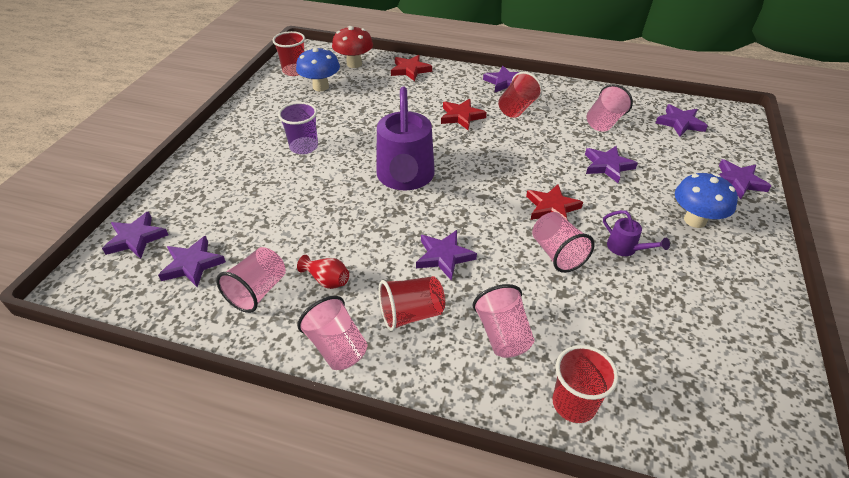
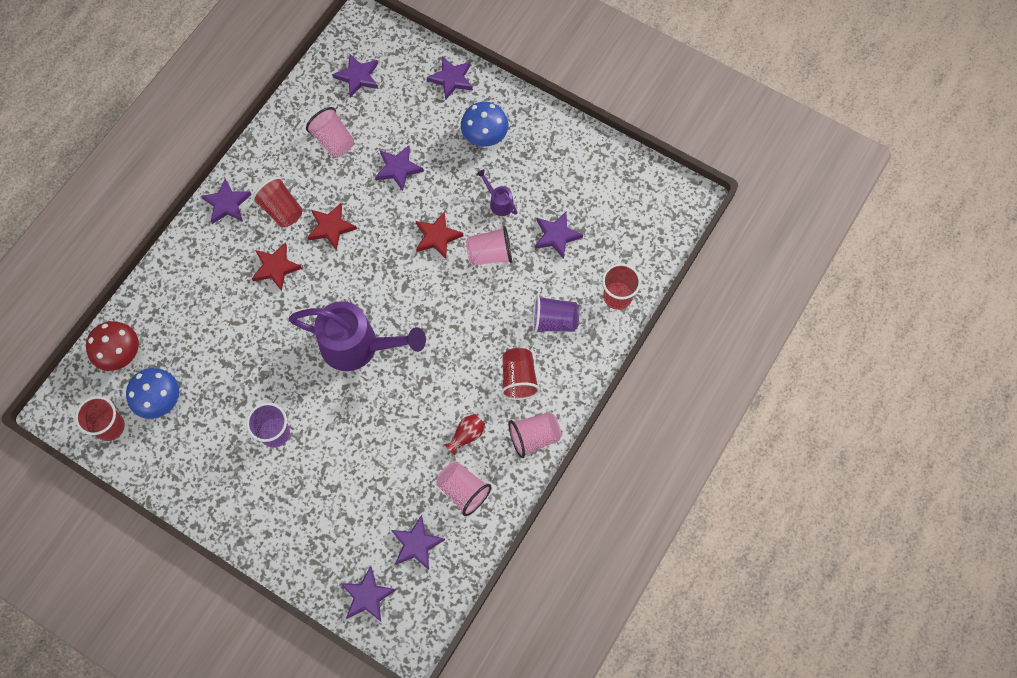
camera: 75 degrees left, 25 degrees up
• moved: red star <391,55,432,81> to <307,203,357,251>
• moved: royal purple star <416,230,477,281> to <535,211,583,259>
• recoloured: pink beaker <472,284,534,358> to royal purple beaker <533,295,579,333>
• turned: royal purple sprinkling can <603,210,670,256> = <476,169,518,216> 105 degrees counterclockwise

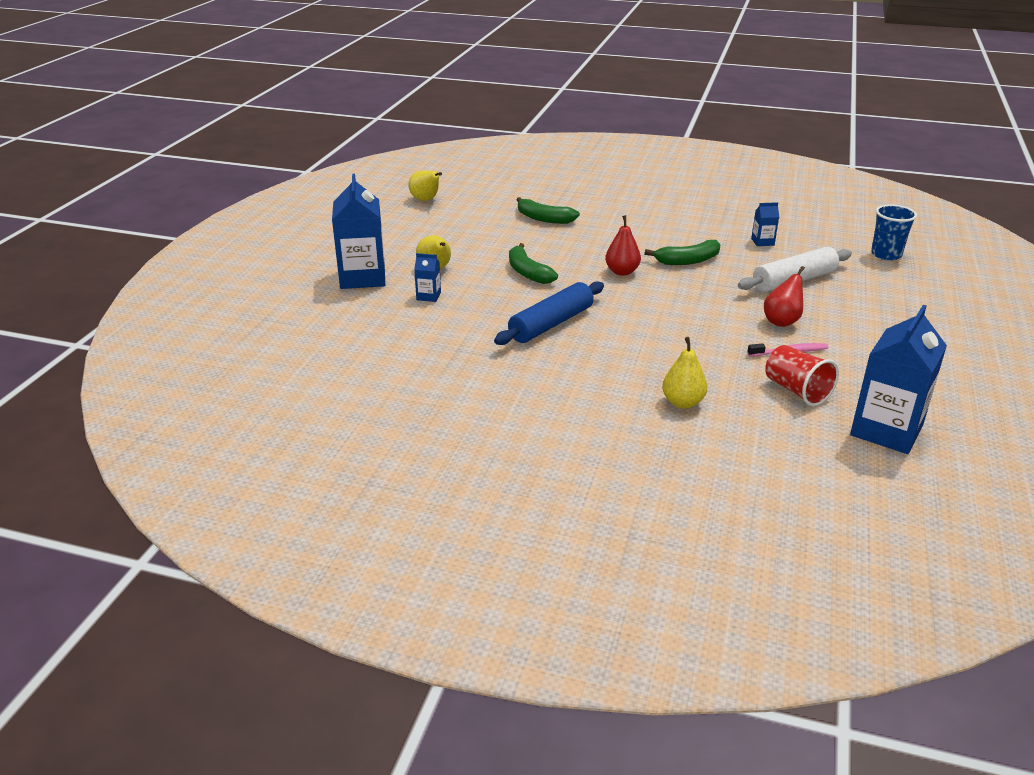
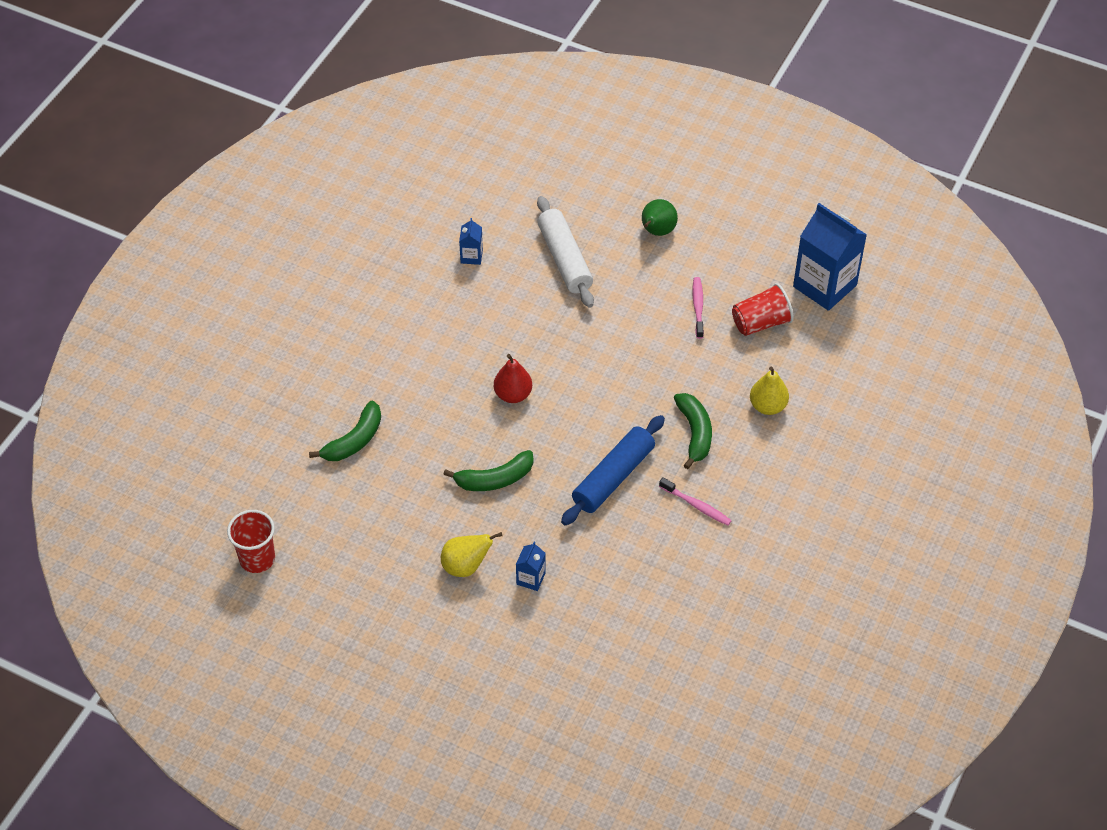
camera: 80 degrees left, 20 degrees up
• removed: blue juice carton <332,174,385,289>
• removed: red pear <764,266,805,327>
• removed: blue beaker <871,204,917,260>
• added: leaf-green pear <642,199,678,236>
• added: pink tooth brush <659,477,732,526>
• moved: leaf-green toy banana <645,240,721,265> to <674,393,712,469>
• replaced: golden pear <409,170,442,201> to red beaker <227,510,275,573>
• turned: blue dough roller <494,281,604,345> = <561,415,665,525> 75 degrees clockwise

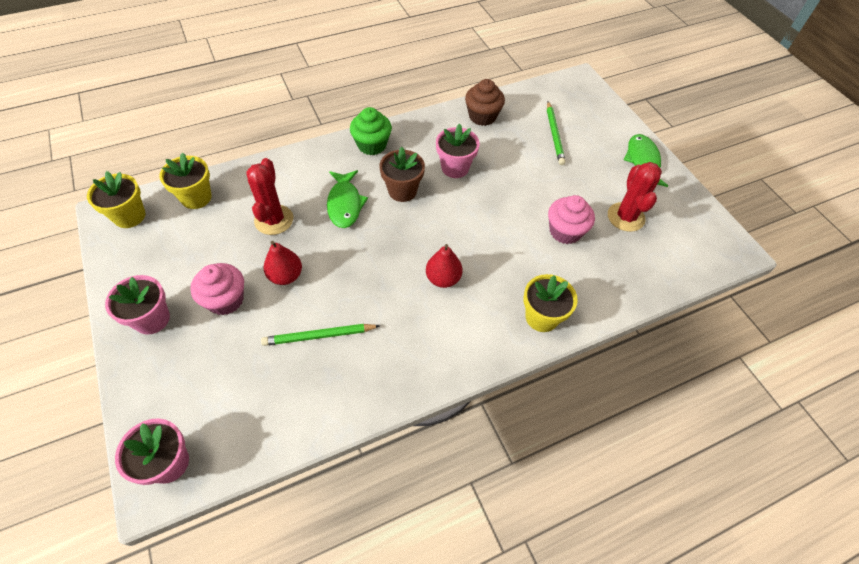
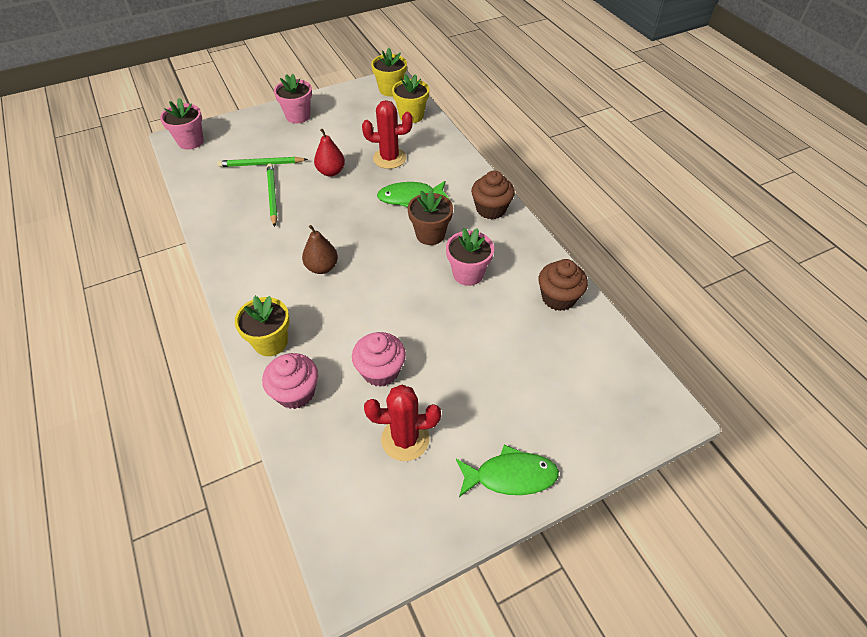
camera: 90 degrees right, 5 degrees down
• moved: pink muffin <190,263,244,315> to <262,353,318,409>
• moved: leaf-green pencil <547,102,566,165> to <217,157,308,167>
• recoloured: leaf-green muffin <350,107,392,155> to brown muffin <471,170,515,219>
• recoloured: red pear <426,244,463,288> to brown pear <302,225,338,274>

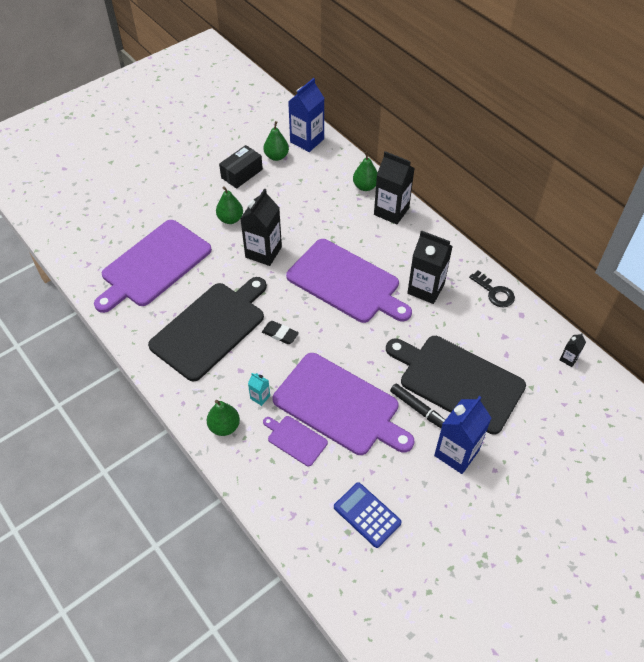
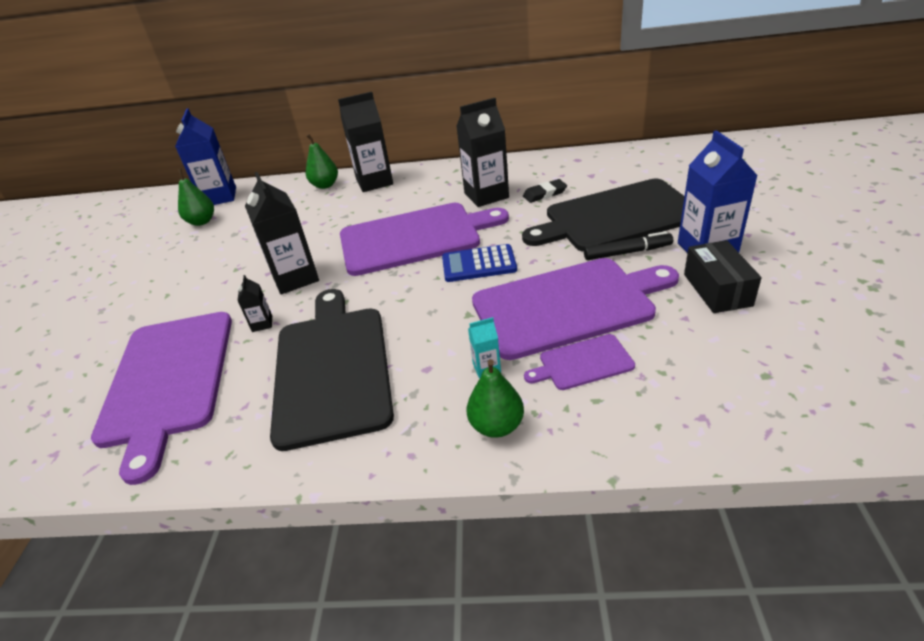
camera: 45 degrees left, 15 degrees down
• removed: leaf-green pear <216,186,243,224>
• removed: ebony latchkey <469,270,515,307>
• moved: ebony package <219,145,263,189> to <684,240,762,313>
• moved: ebony pencil eraser <262,321,299,344> to <523,179,567,203>
• moved: blue adding machine <334,482,402,548> to <442,244,517,282>
• moved: ebony juice carton <560,333,586,367> to <237,275,272,332>

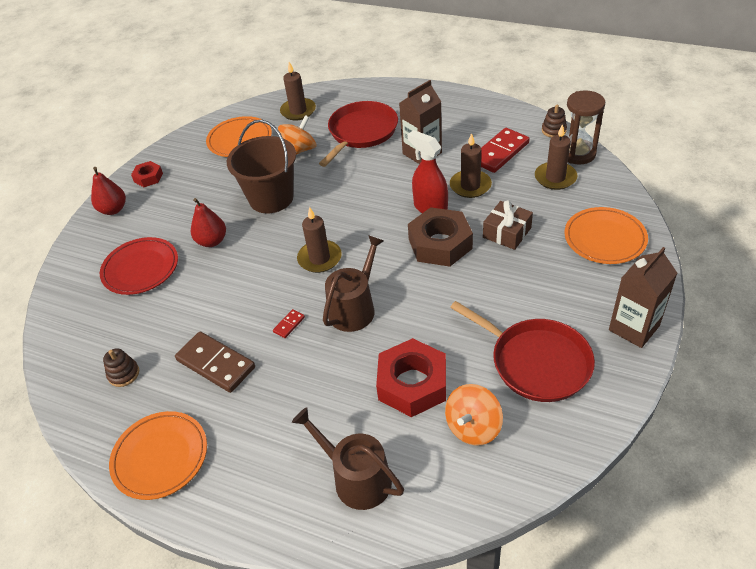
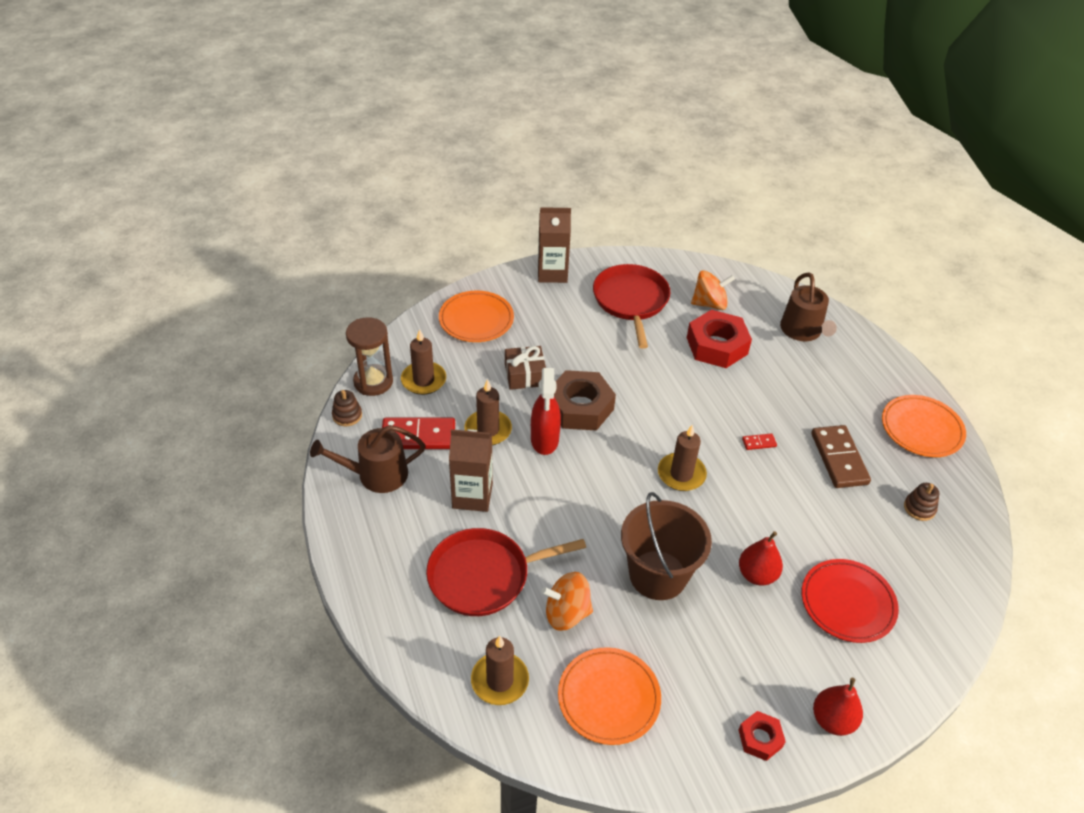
camera: 140 degrees left, 0 degrees up
• moved: brown sprinkling can <323,235,384,332> to <310,425,425,493>

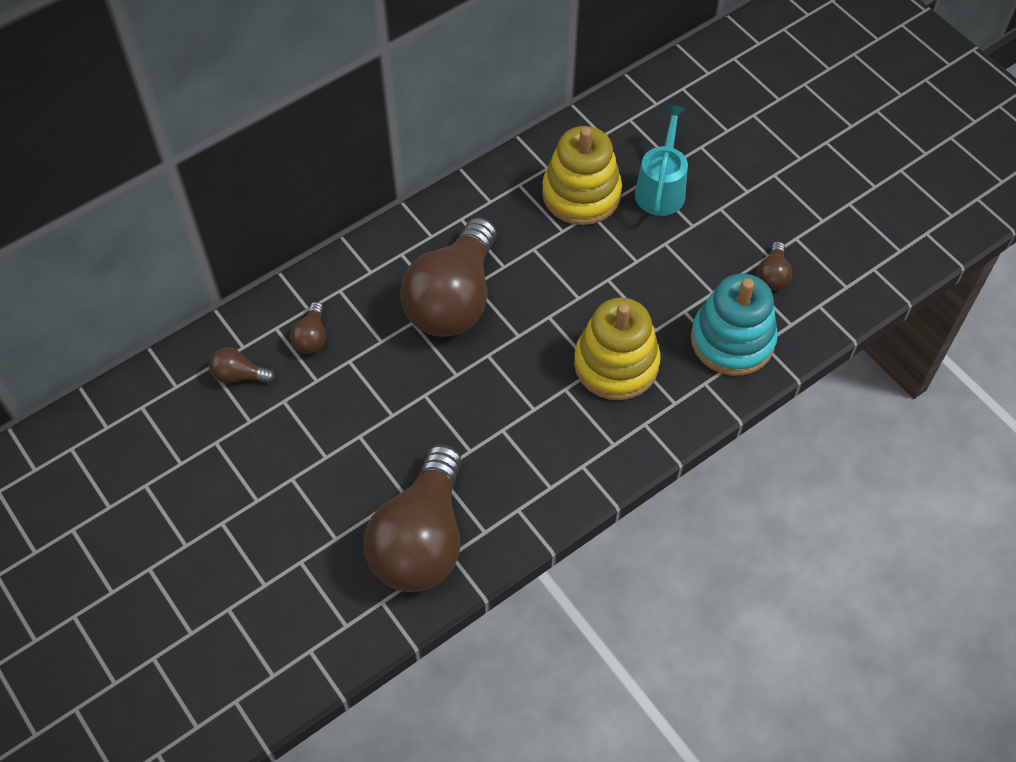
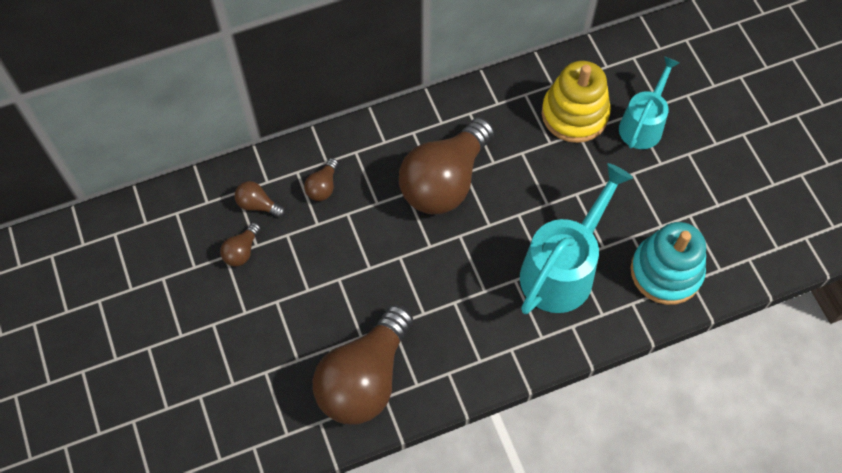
camera: 15 degrees right, 5 degrees up
• moved: brown light bulb <757,241,792,290> to <220,223,261,267>
• replaced: golden stacking rings <574,297,661,400> to teal sprinkling can <520,163,633,314>

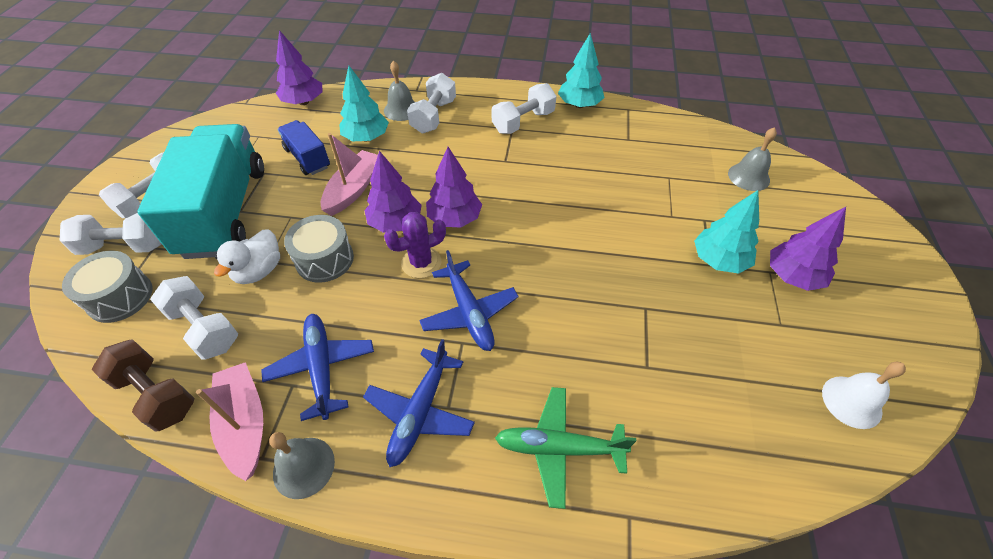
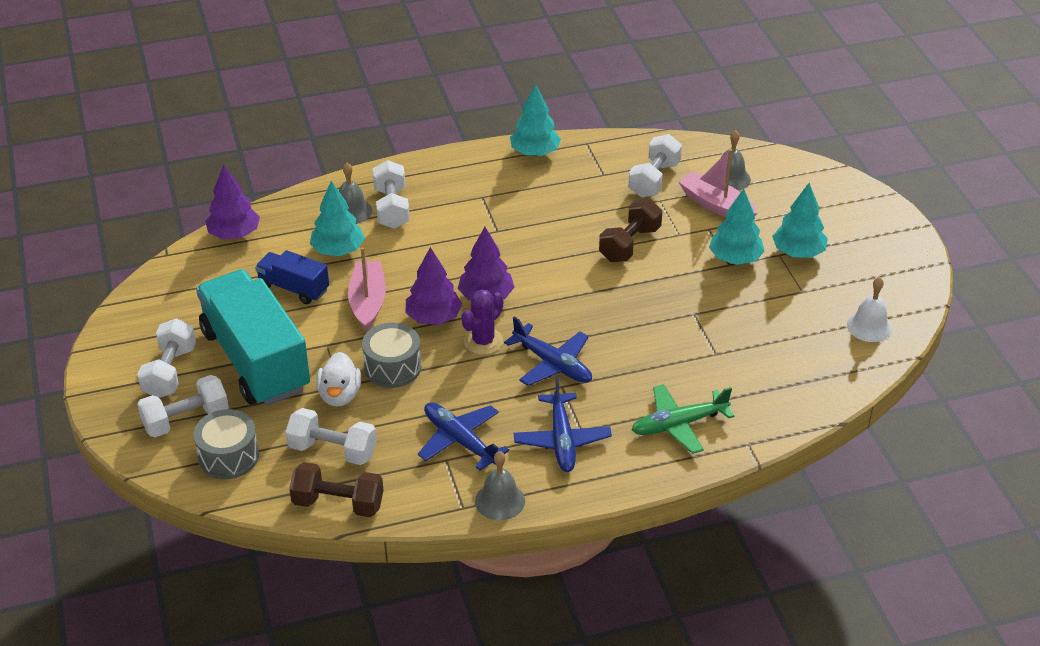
camera: 25 degrees left, 10 degrees down
• added: brown dumbbell <599,199,662,262>
• moved: pink toy boat <196,362,263,481> to <679,149,758,217>
• moved: snow-white dumbbell <492,83,556,134> to <629,134,682,198>
• recoloured: royal purple toy tree <770,207,846,291> to teal toy tree <772,183,828,258>

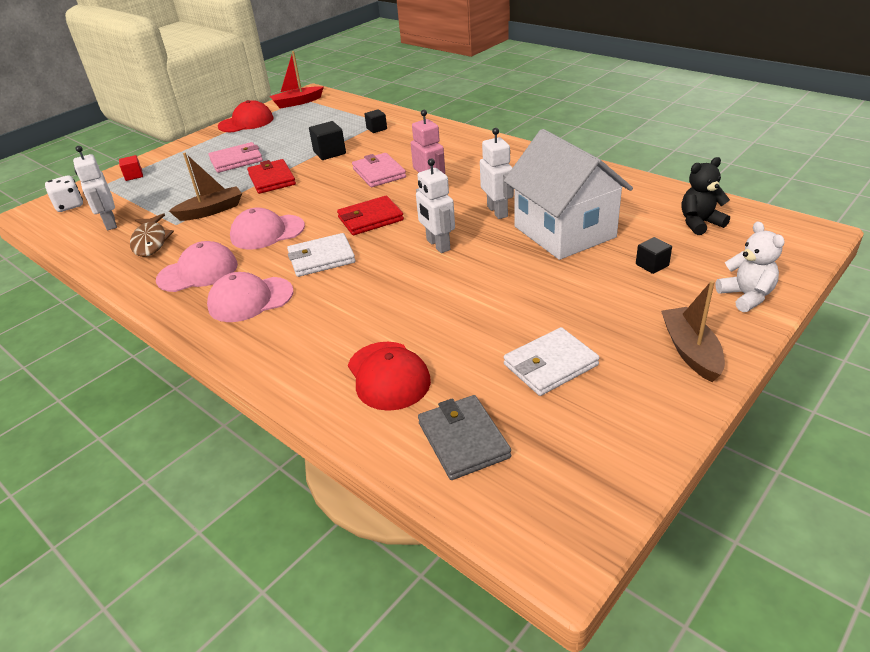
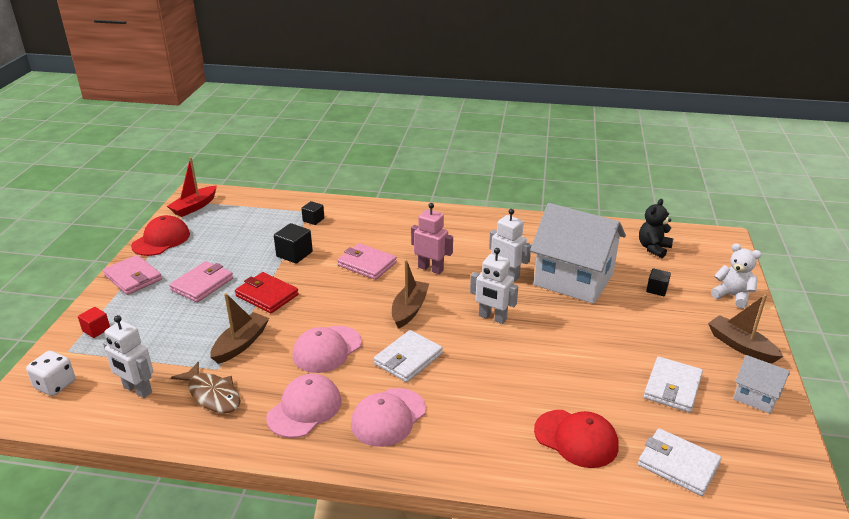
camera: 35 degrees left, 5 degrees down
• added: pink billfold <103,255,162,295>
• added: snow-white cottage <733,355,790,414>
• replaced: red billfold <337,196,404,235> to brown toy boat <392,260,429,329>
• recoloured: gray billfold <418,395,511,480> to snow-white billfold <638,428,722,496>

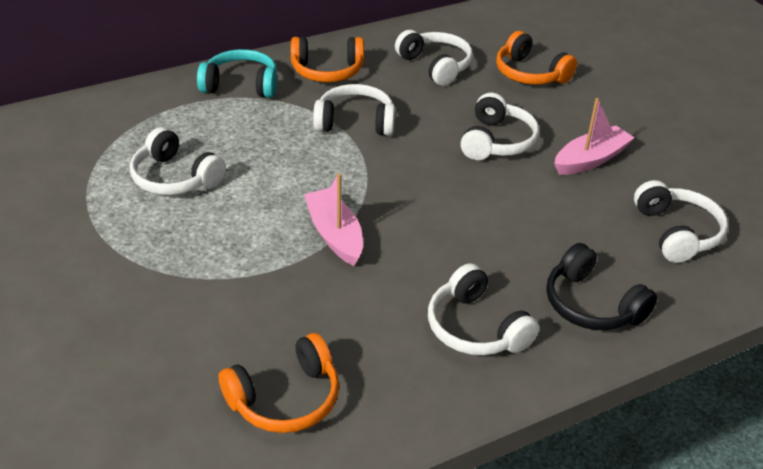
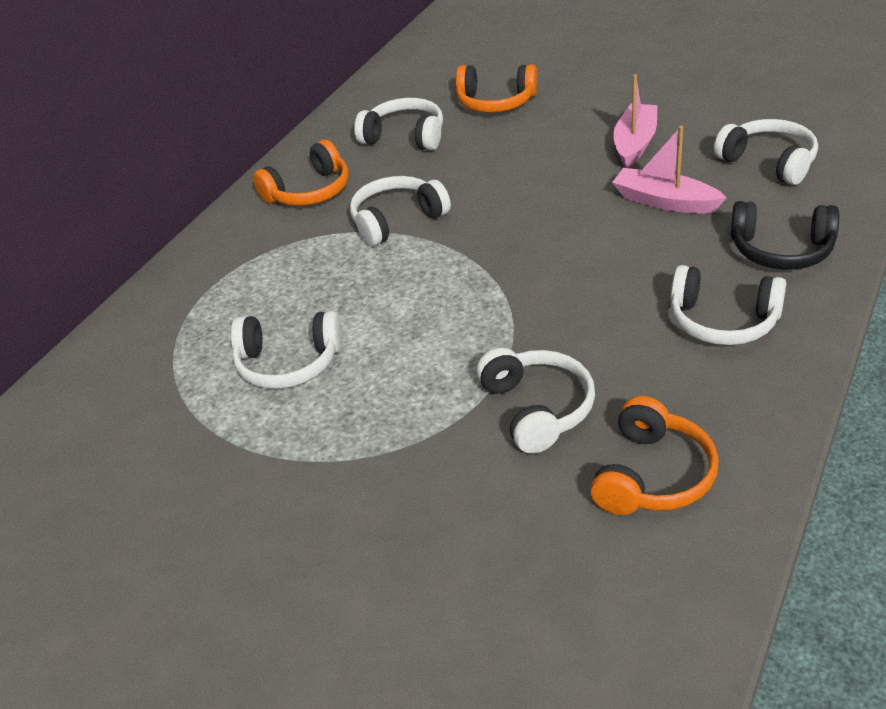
camera: 30 degrees left, 0 degrees up
• removed: teal headphones <197,49,277,98>
• moved: pink toy boat <304,173,363,266> to <612,126,727,213>
• moved: snow-white headphones <460,92,539,160> to <476,348,595,454>

